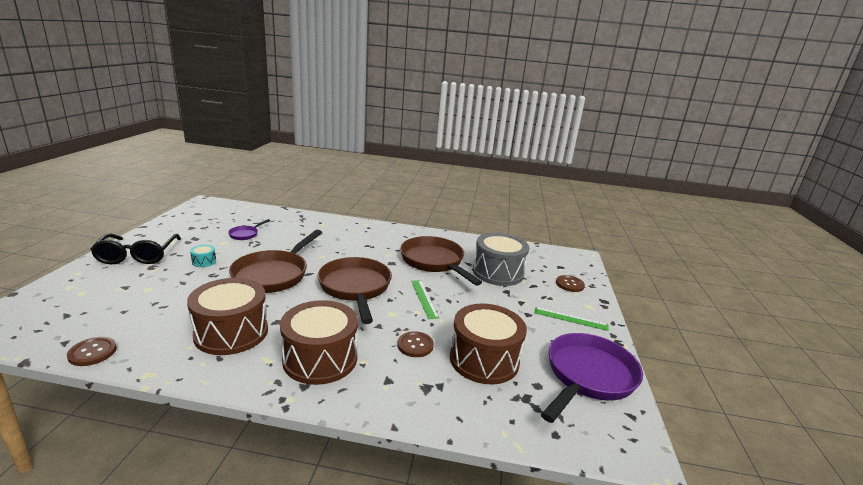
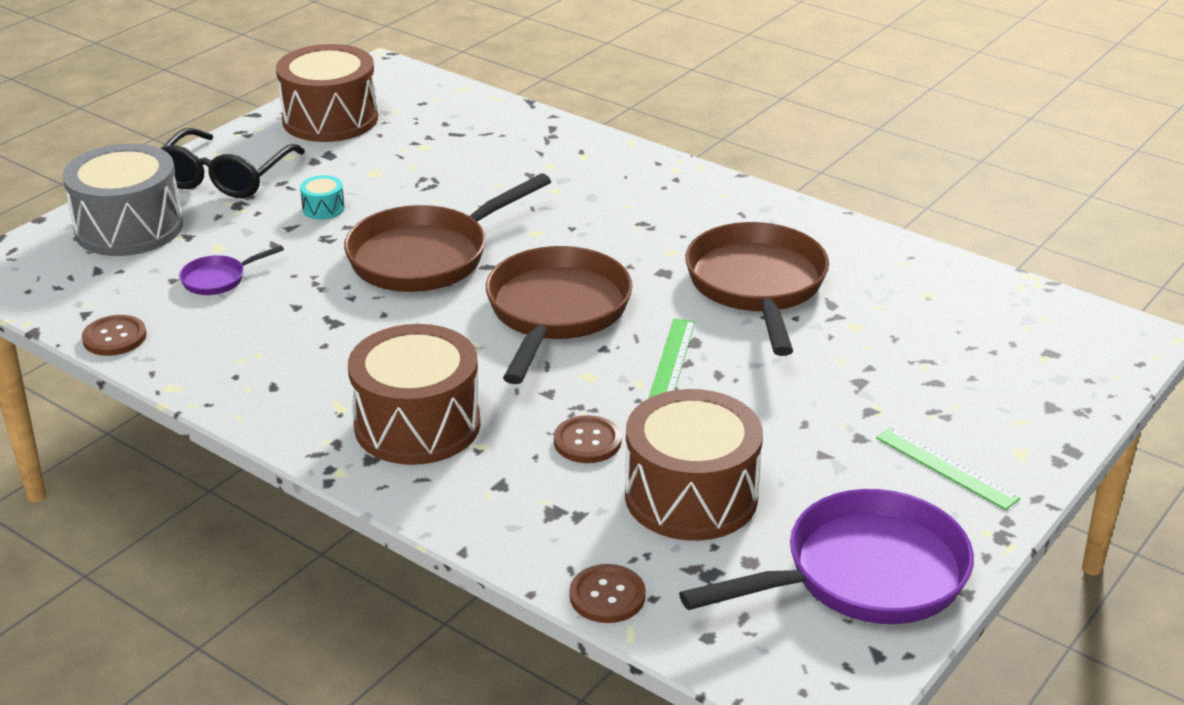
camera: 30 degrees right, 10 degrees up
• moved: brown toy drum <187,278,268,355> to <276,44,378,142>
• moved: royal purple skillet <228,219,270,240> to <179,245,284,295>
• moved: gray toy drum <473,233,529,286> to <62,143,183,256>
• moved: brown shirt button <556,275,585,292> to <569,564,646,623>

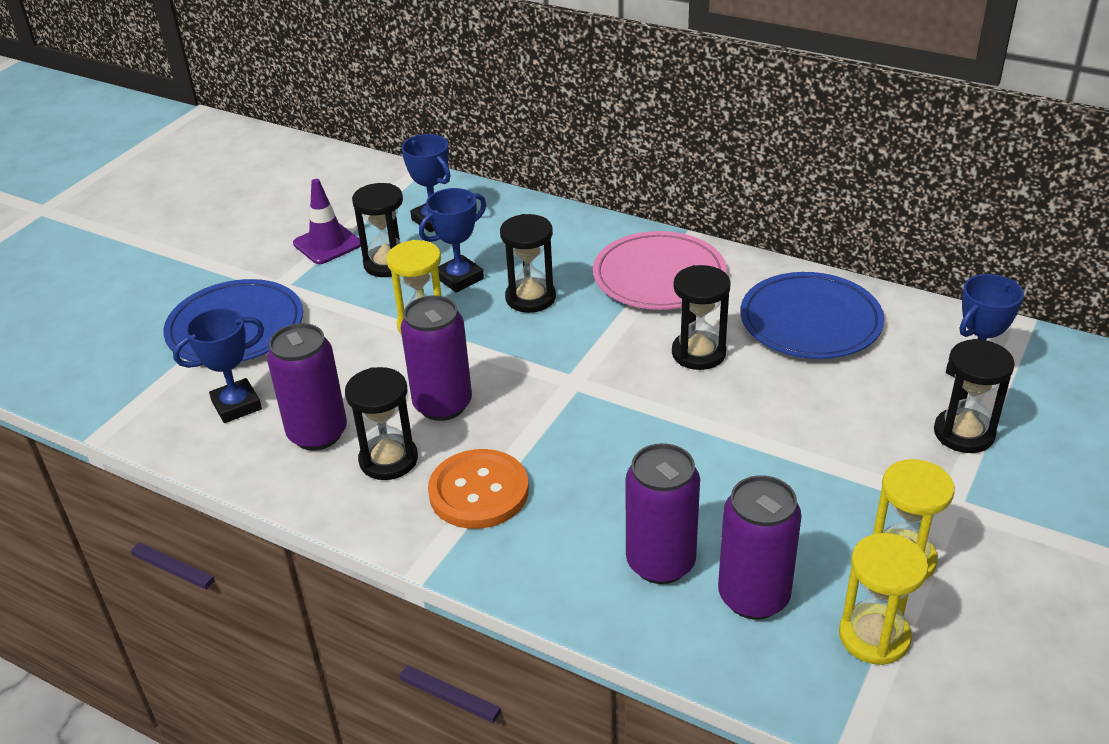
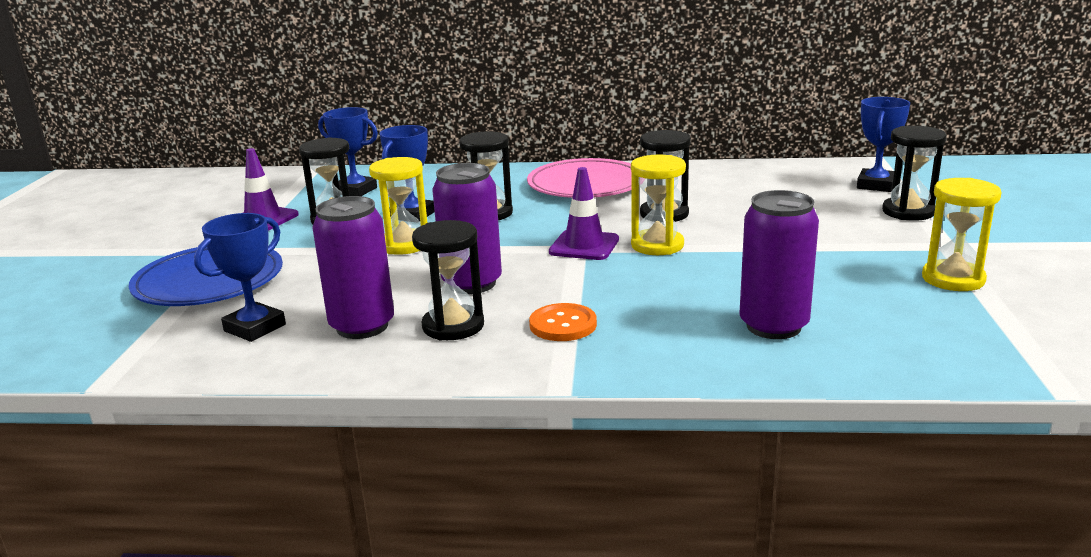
camera: 25 degrees left, 15 degrees down
• removed: royal purple tin <718,475,802,619>
• removed: blue dinner plate <740,272,884,359>
• added: royal purple traffic cone <549,167,619,260>
• moved: golden sand timer <839,533,928,665> to <631,155,686,255>
• resized: orange shirt button <428,449,529,529> = <529,303,597,341> x0.66

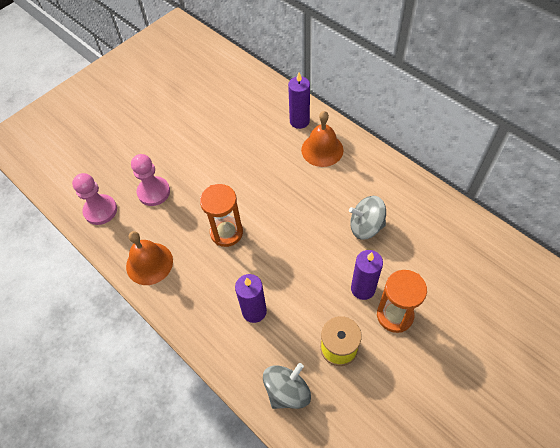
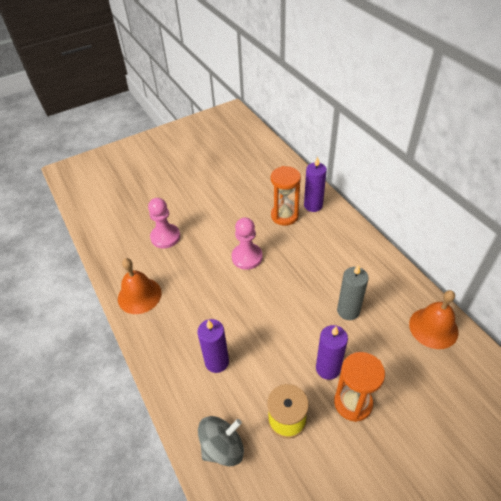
camera: 15 degrees right, 10 degrees down
• moved: pink game pawn <72,173,117,225> to <231,217,263,270>
• moved: orange sand timer <200,184,243,247> to <271,166,301,226>
• moved: orange hand bell <301,111,343,167> to <409,290,459,349>
• replaced: gray spinning top <349,196,386,240> to gray wax candle <337,264,369,320>

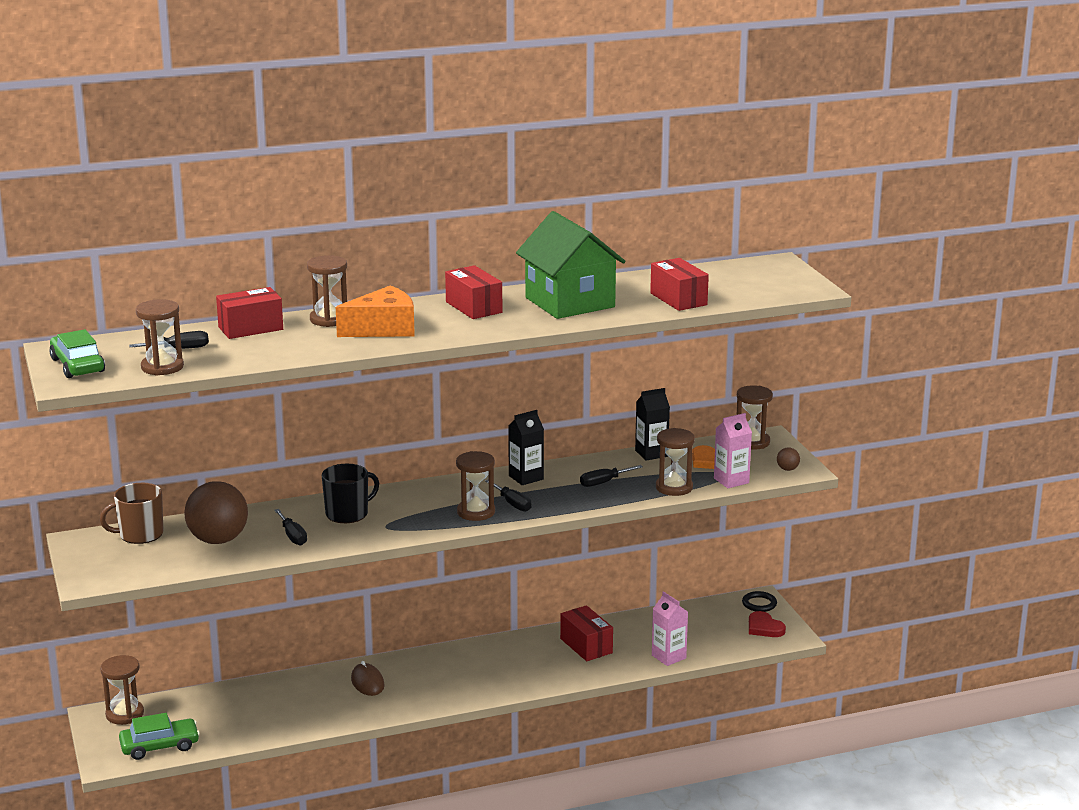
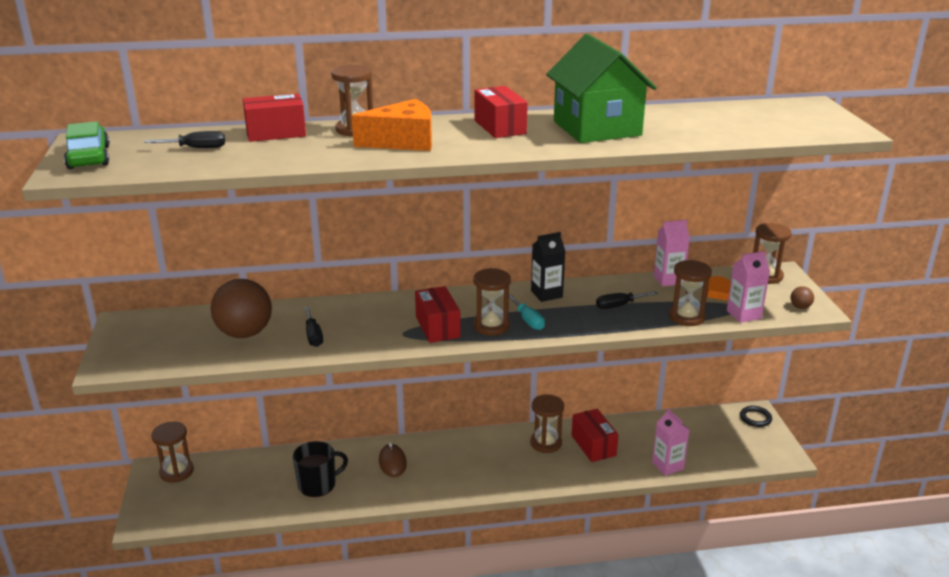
camera: 10 degrees right, 5 degrees up
• removed: brown tea mug <100,483,163,544>
• removed: leaf-green car <119,713,200,760>
• removed: red heart <749,611,786,637>
• moved: brown sand timer <136,299,184,376> to <530,394,564,453>
• moved: ebony tea mug <322,464,379,523> to <293,441,348,497>
• moved: red package <650,258,709,311> to <415,286,461,343>
• recoloured: ebony screwdriver <485,479,531,512> to teal screwdriver <509,294,545,330>
• recoloured: ebony juice carton <635,388,670,461> to pink juice carton <654,220,690,286>

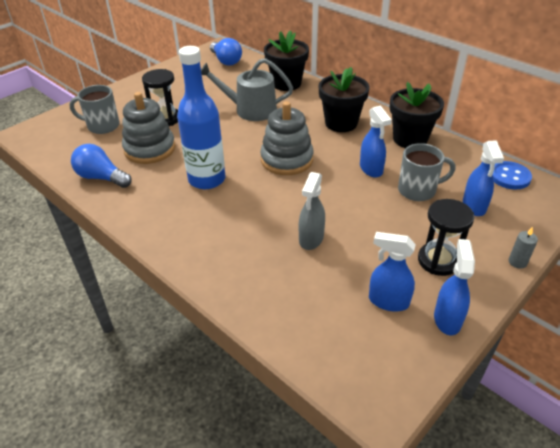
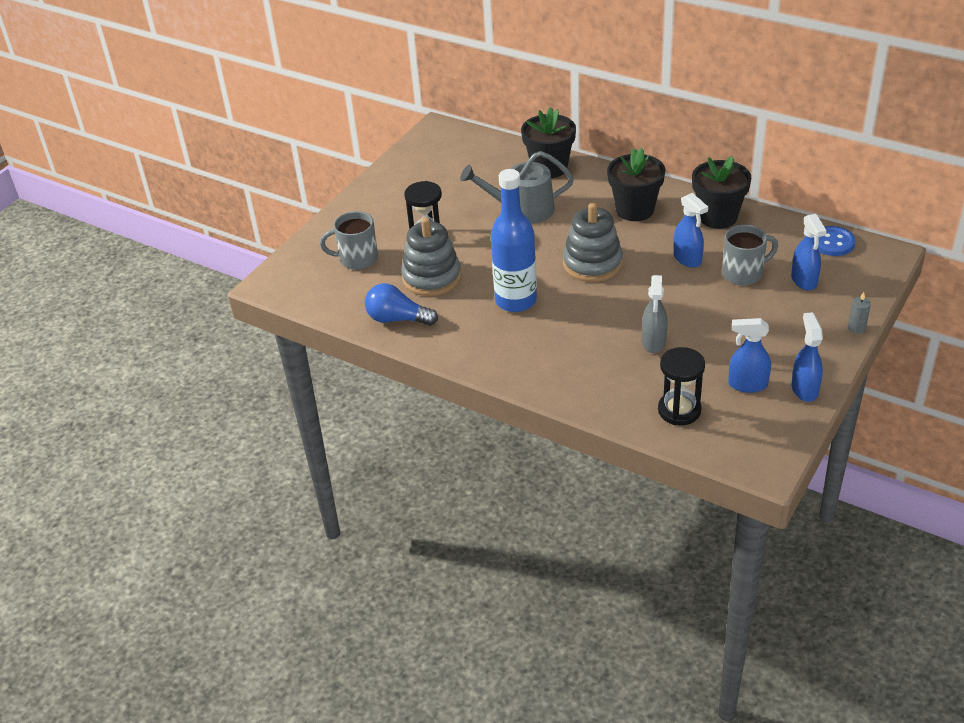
camera: 10 degrees left, 0 degrees up
• removed: blue light bulb <210,38,242,66>
• moved: ebony sand timer <418,199,474,276> to <658,347,705,425>

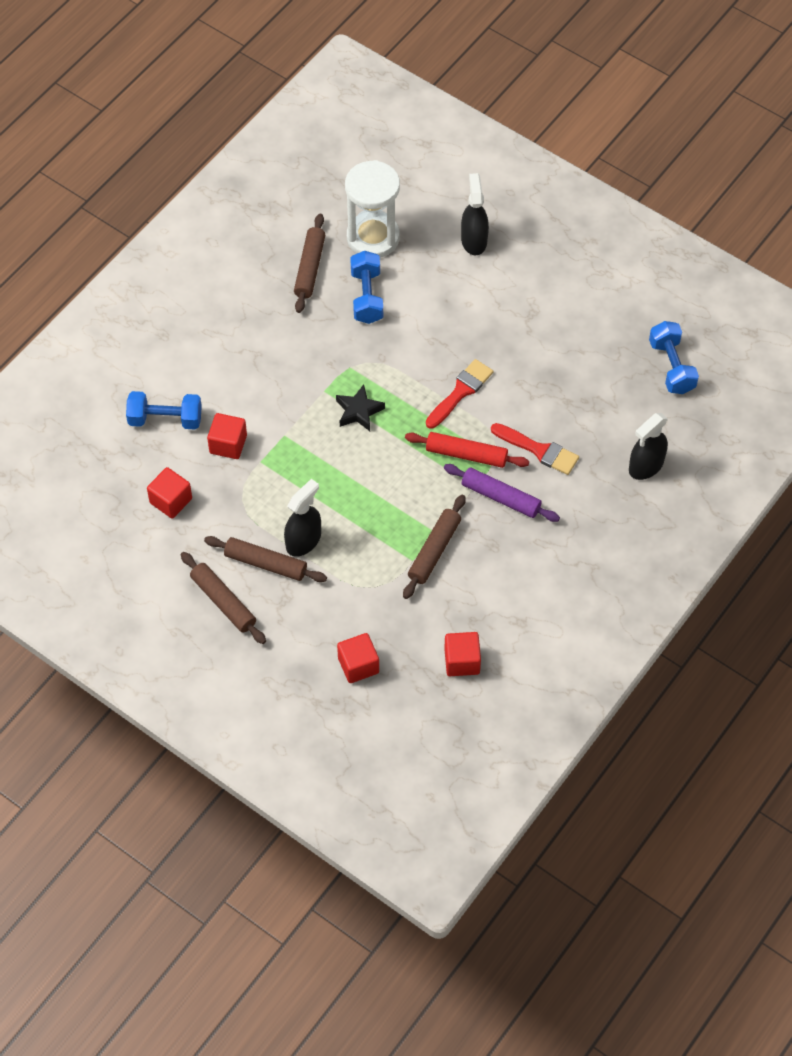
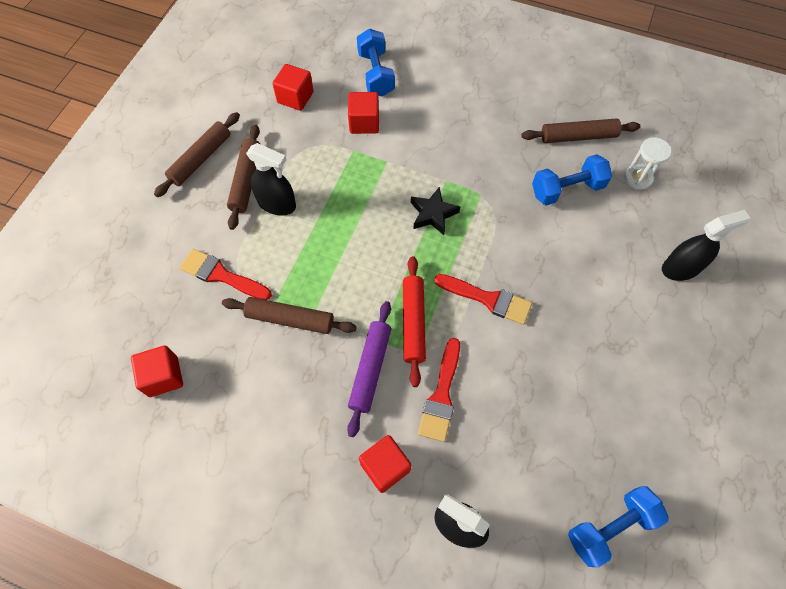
camera: 75 degrees right, 5 degrees up
• added: red paint brush <180,249,272,300>
• moved: red cube <337,633,379,683> to <359,435,411,493>
• resized: snow-white sand timer <345,160,400,258> = <625,137,672,190> x0.51

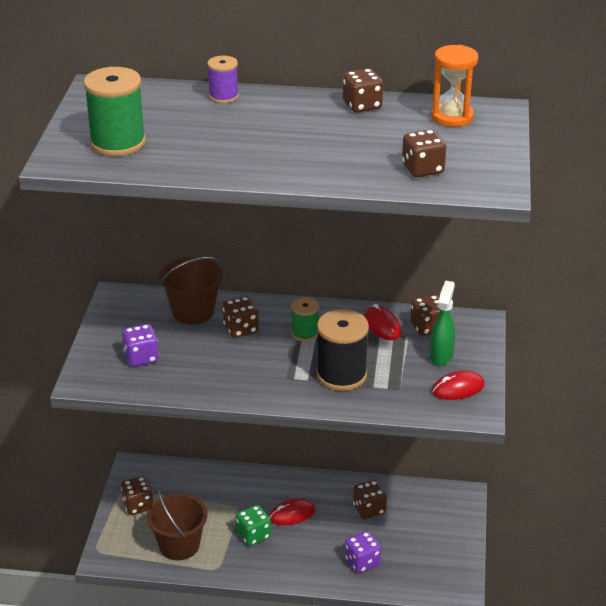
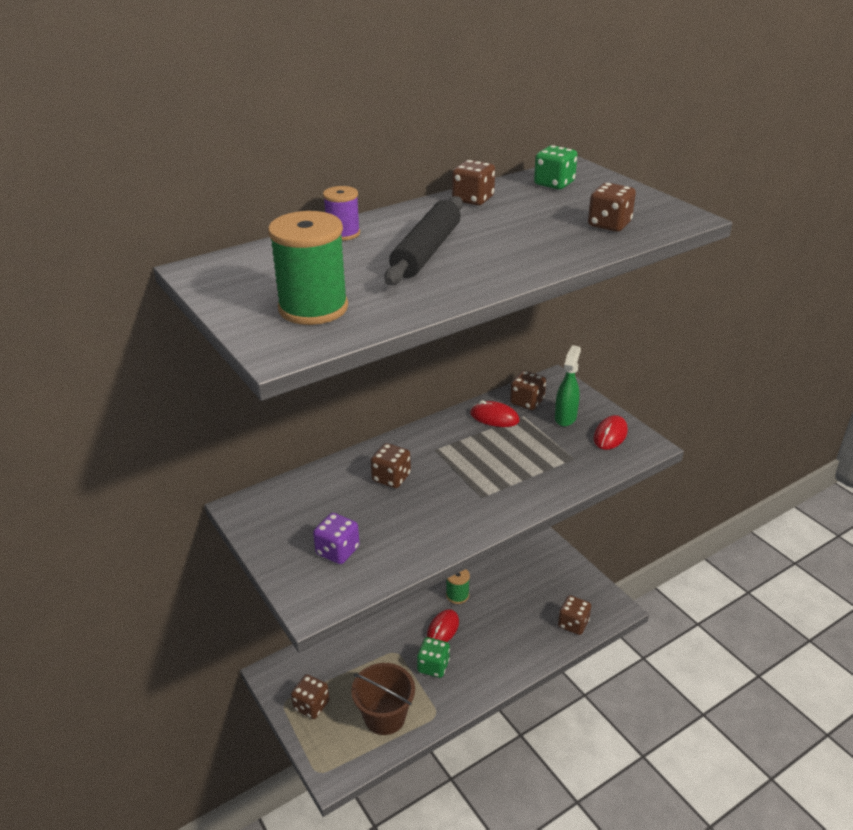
camera: 40 degrees left, 0 degrees up
• removed: brown pail <159,257,223,324>
• removed: ebony spool <317,309,369,391>
• removed: royal purple game die <345,531,381,573>
• added: ebony dough roller <384,196,463,285>
• moved: leaf-green spool <291,297,319,342> to <446,569,470,604>
• moved: brown game die <353,480,387,519> to <558,595,591,635>
• replaced: orange sand timer <431,45,478,127> to leaf-green game die <534,145,578,189>
• turned: leaf-green spray cleaner <430,281,455,366> = <555,345,581,427> 45 degrees clockwise

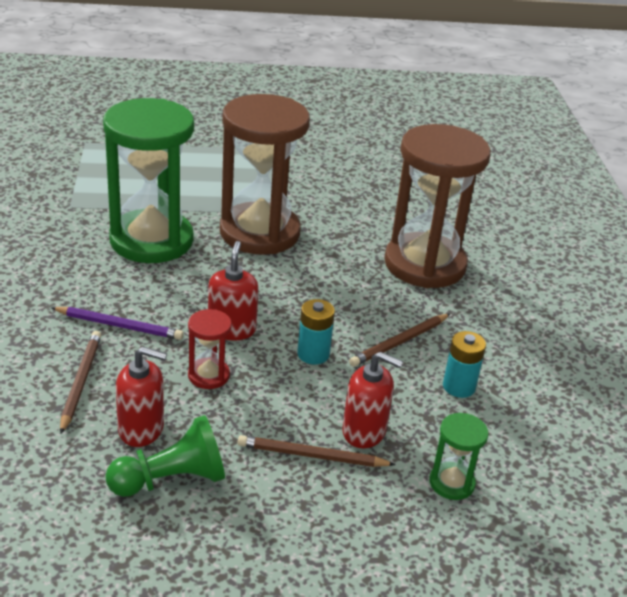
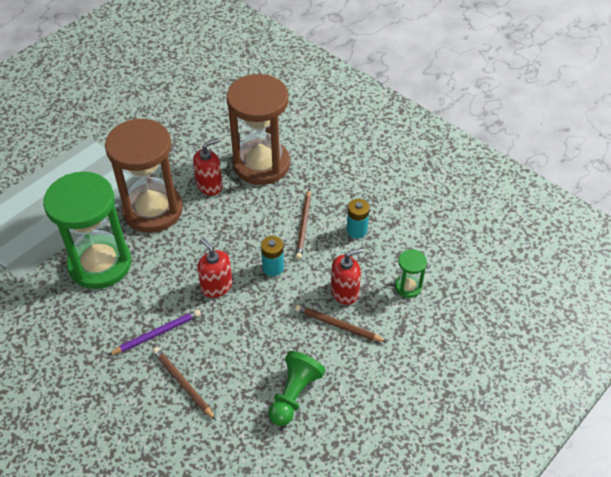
camera: 40 degrees left, 15 degrees up
• removed: red sand timer <188,309,232,389>
• moved: red pump bottle <116,347,167,447> to <193,139,223,195>
• turned: brown pencil <238,435,396,467> = <295,305,387,342> 60 degrees clockwise

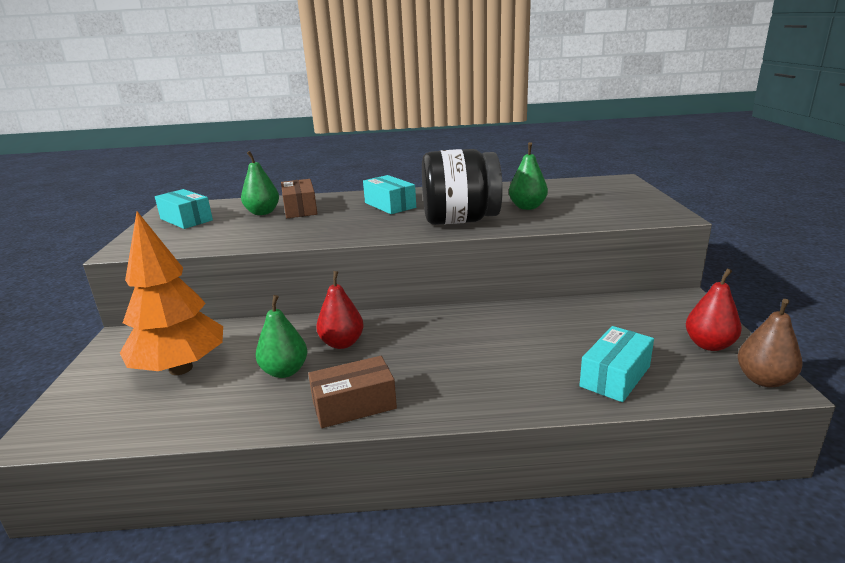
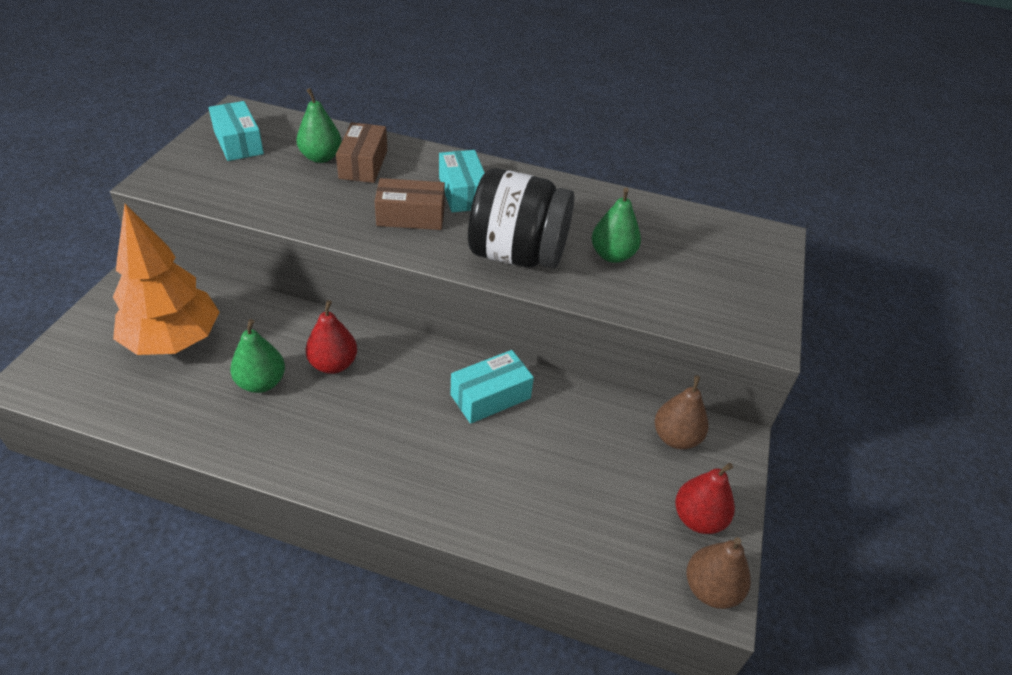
camera: 15 degrees right, 20 degrees up
• added: brown pear <655,375,709,449>
• moved: brown package <308,356,397,428> to <375,178,445,230>
• moved: teal package <579,326,654,402> to <451,350,534,424>

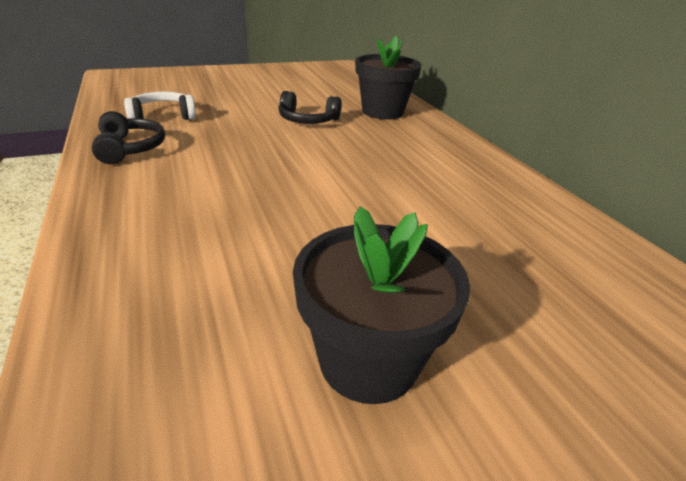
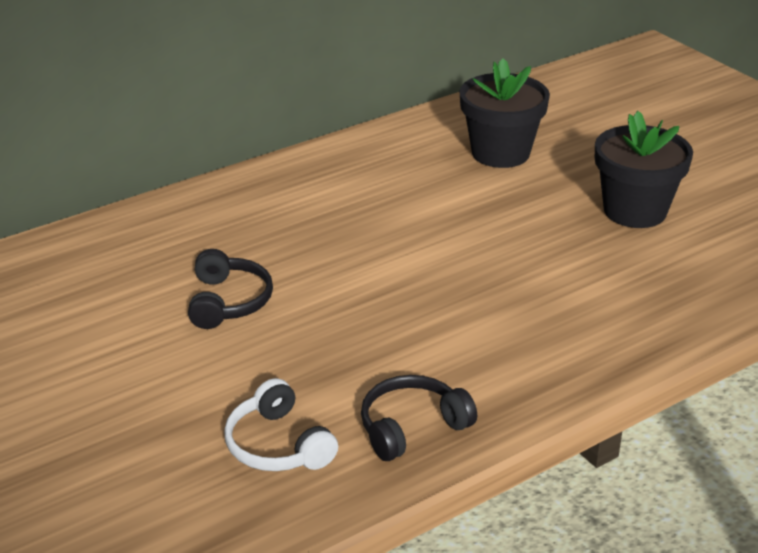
camera: 100 degrees left, 0 degrees up
• moved: ebony flower pot <355,36,422,120> to <460,58,550,168>

